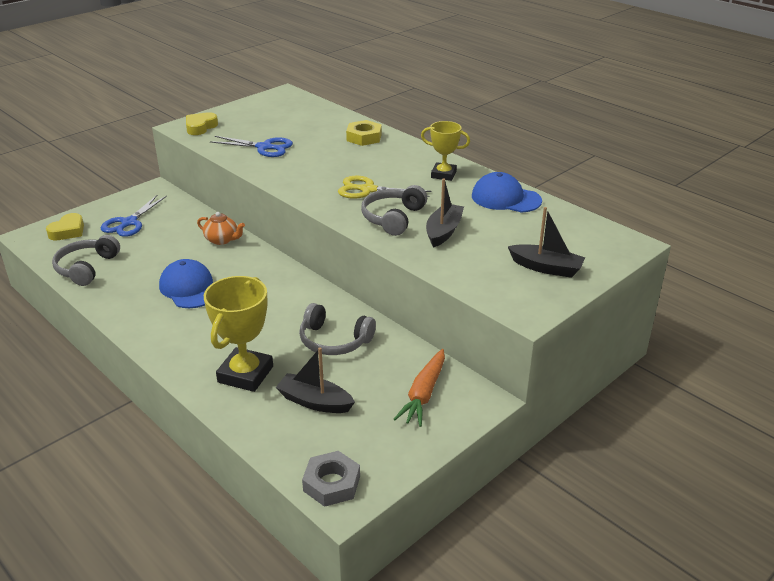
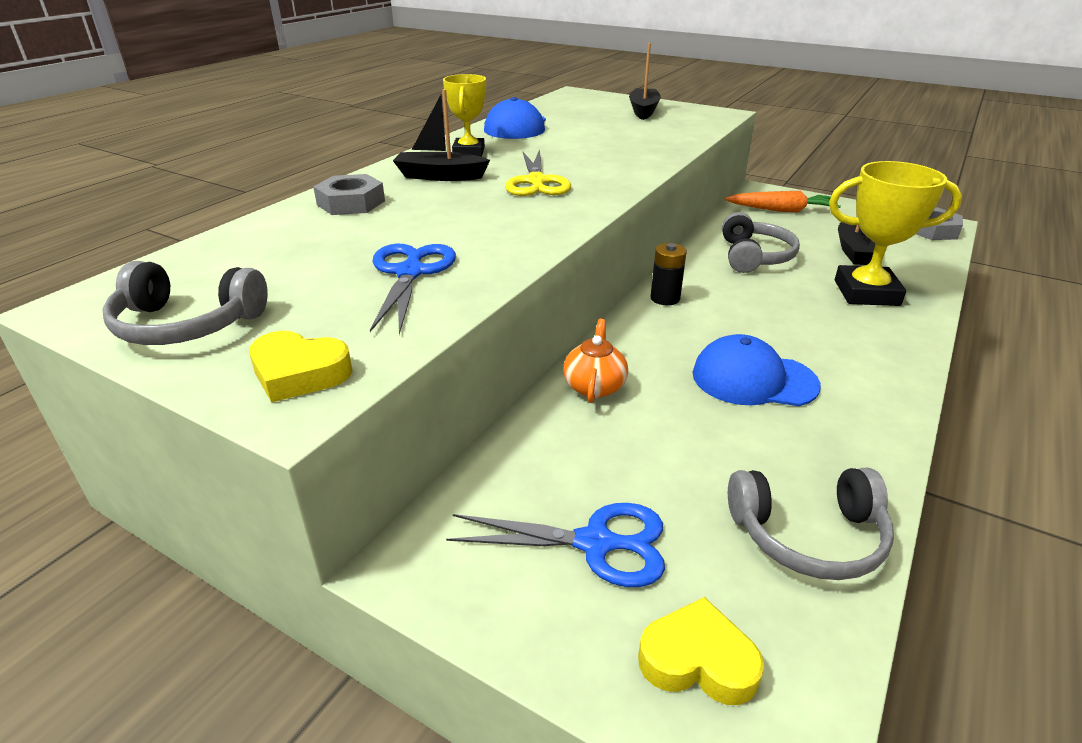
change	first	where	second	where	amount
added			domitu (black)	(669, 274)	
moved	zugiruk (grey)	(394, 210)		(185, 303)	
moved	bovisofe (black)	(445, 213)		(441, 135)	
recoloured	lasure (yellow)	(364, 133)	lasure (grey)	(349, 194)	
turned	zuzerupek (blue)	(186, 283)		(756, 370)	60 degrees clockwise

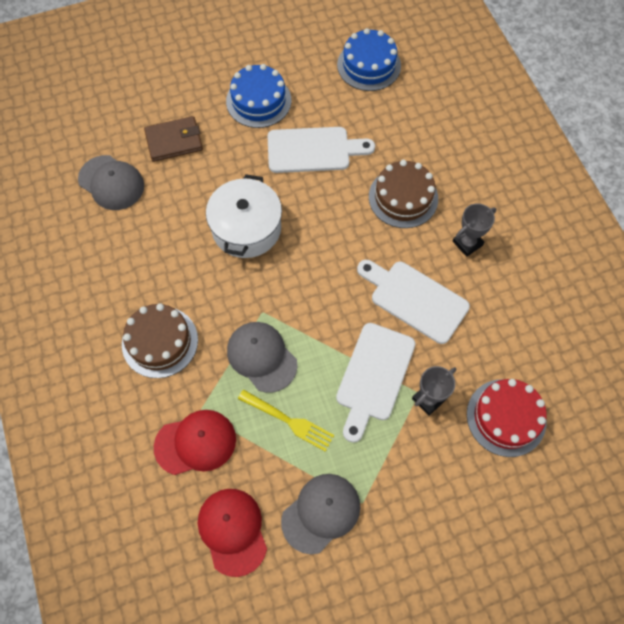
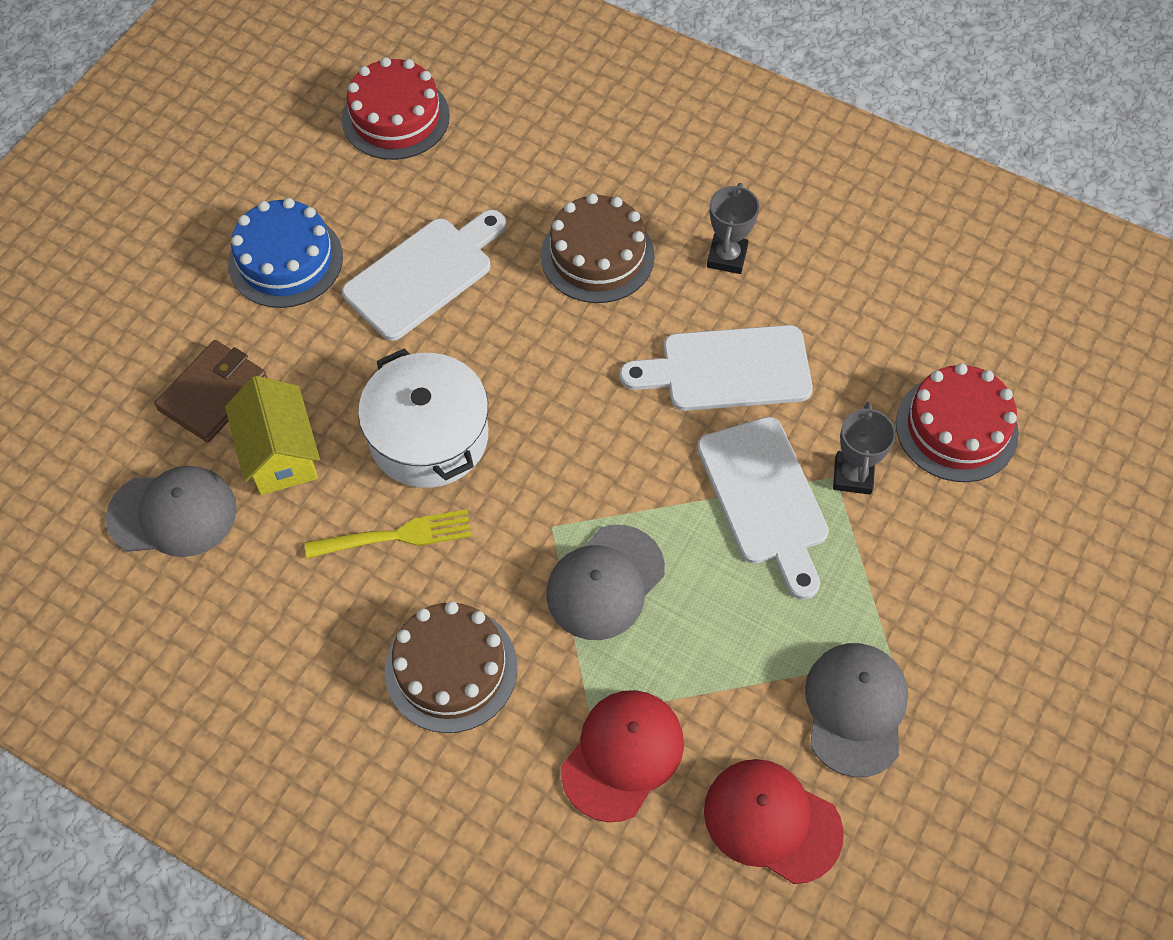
change	first	where	second	where	amount
added			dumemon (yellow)	(272, 435)	
moved	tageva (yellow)	(286, 420)		(388, 533)	
recoloured	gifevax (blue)	(369, 59)	gifevax (red)	(396, 108)	
turned	zuzerupek (grey)	(262, 357)		(605, 582)	60 degrees counterclockwise

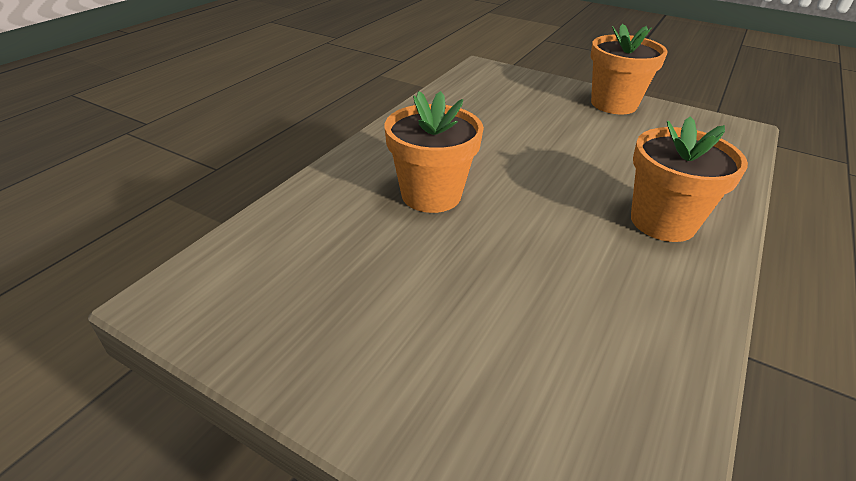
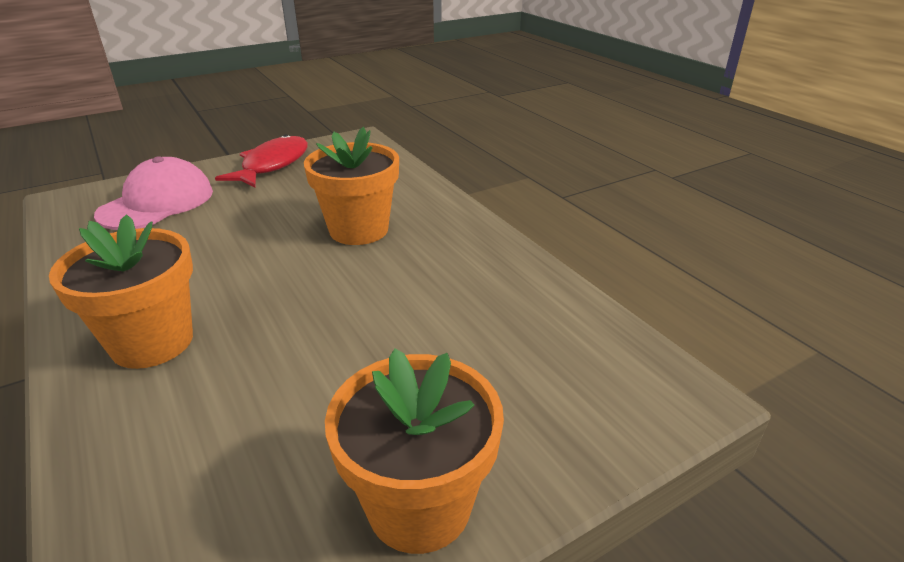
change	first	where	second	where	amount
added			zuzerupek (pink)	(153, 193)	
added			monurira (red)	(261, 160)	

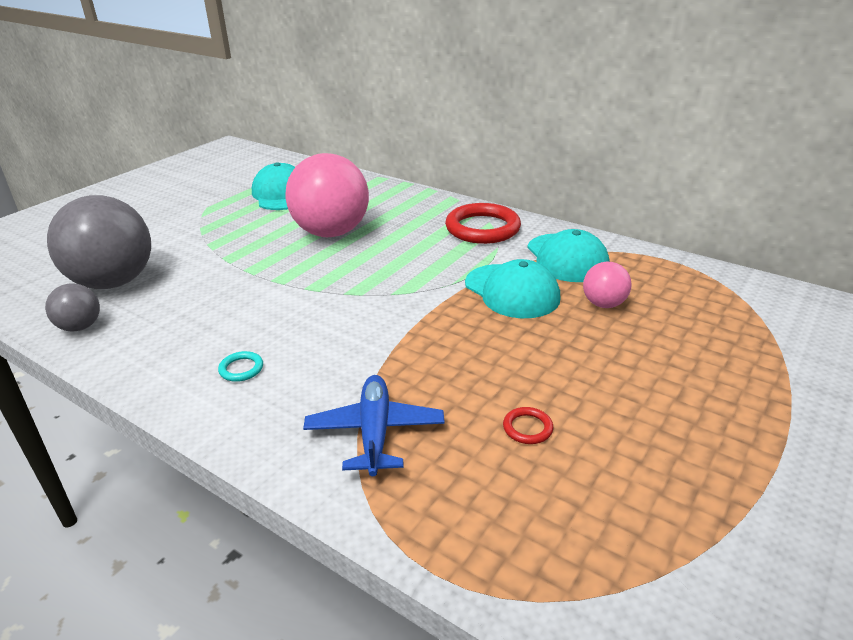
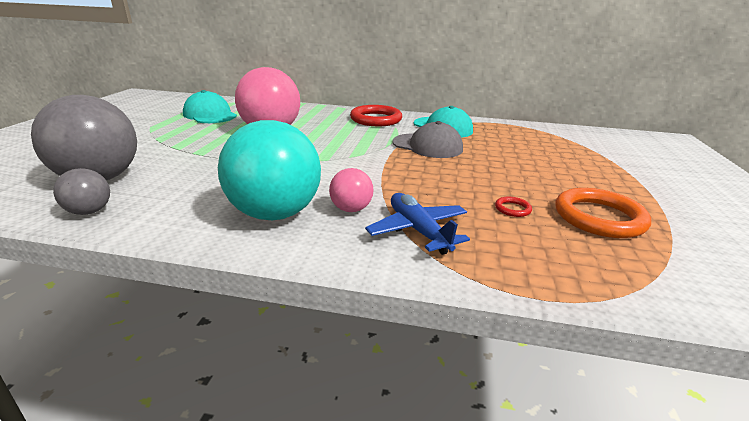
change	first	where	second	where	amount
added			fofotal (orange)	(603, 213)	
moved	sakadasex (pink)	(607, 285)		(351, 190)	
replaced	fofotal (turquoise)	(240, 366)	sakadasex (turquoise)	(269, 170)	
recoloured	zuzerupek (turquoise)	(513, 288)	zuzerupek (grey)	(427, 139)	

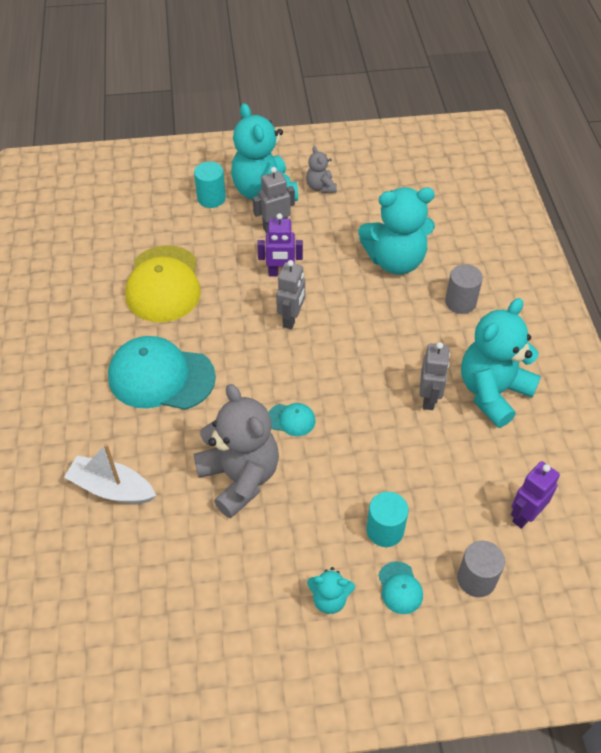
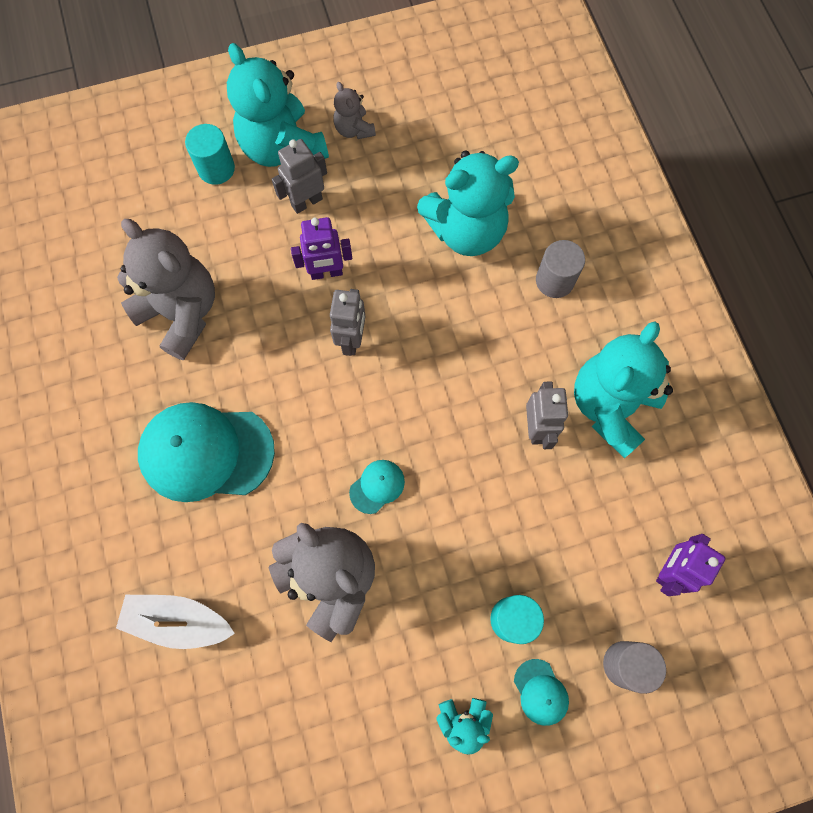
change	first	where	second	where	amount
replaced	zuzerupek (yellow)	(163, 283)	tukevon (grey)	(166, 289)	
turned	zuzerupek (turquoise)	(291, 419)		(377, 487)	45 degrees counterclockwise

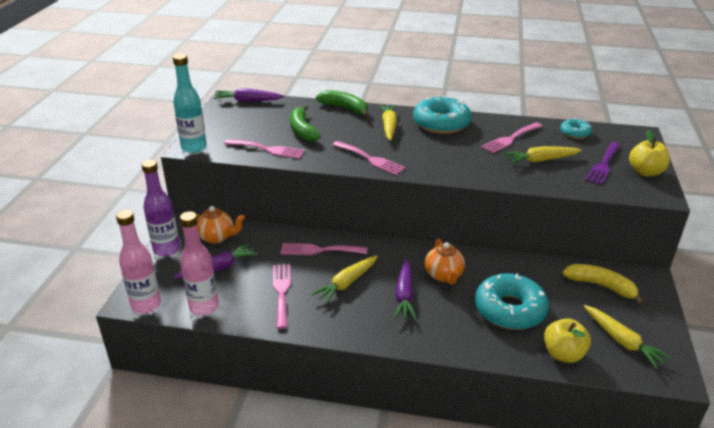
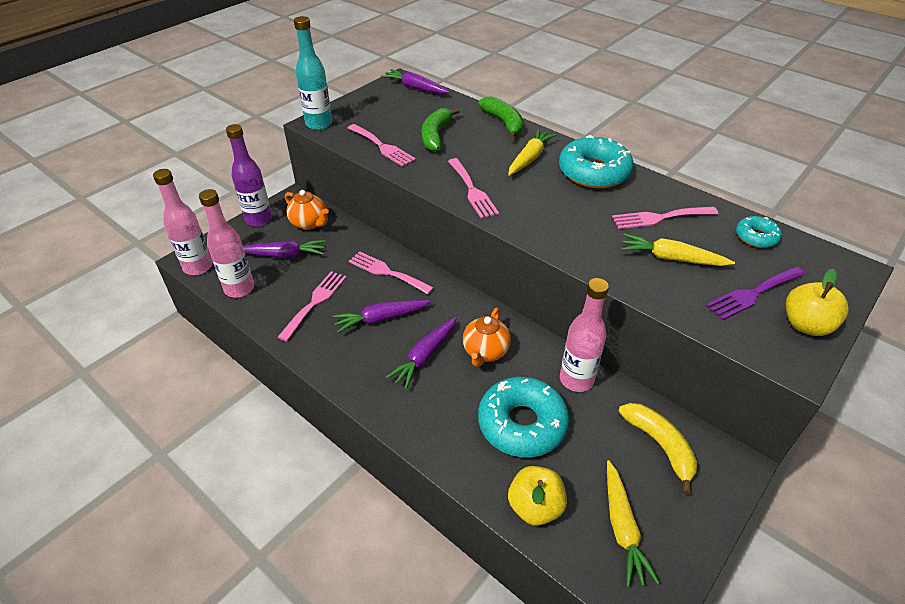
change	first	where	second	where	amount
added			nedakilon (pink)	(584, 335)	
recoloured	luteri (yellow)	(344, 279)	luteri (purple)	(382, 316)	

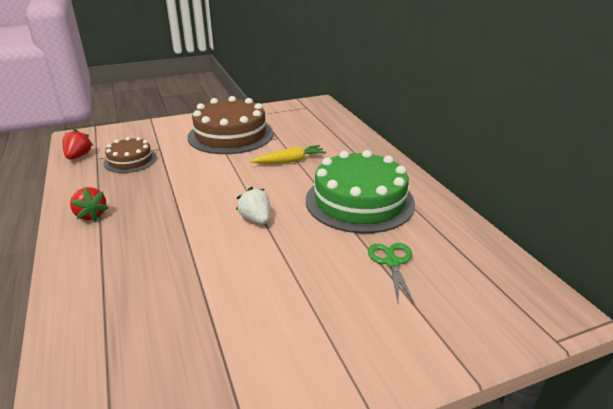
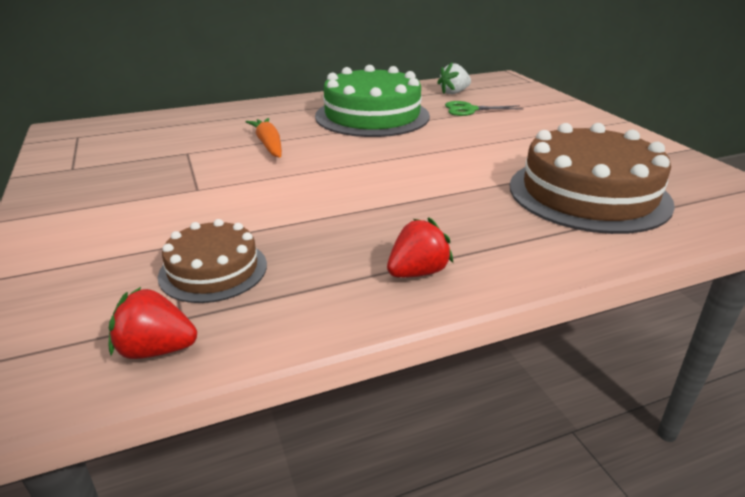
change	first	where	second	where	amount
moved	gifevax (brown)	(230, 125)		(592, 178)	
moved	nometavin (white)	(253, 205)		(454, 78)	
recoloured	luteri (yellow)	(288, 154)	luteri (orange)	(264, 138)	

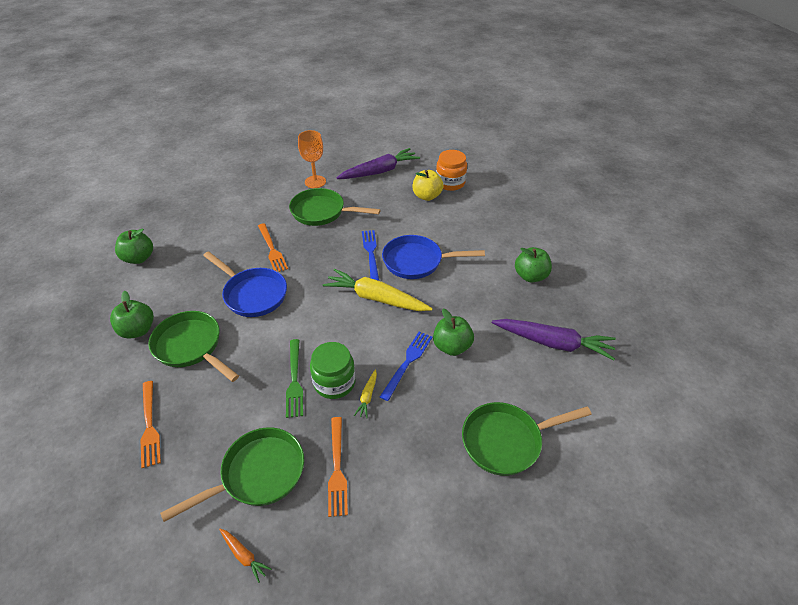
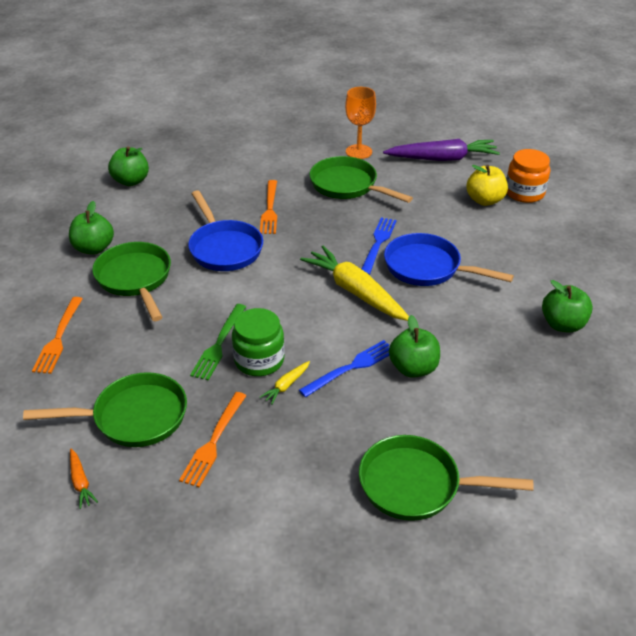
change	first	where	second	where	amount
removed	luteri (purple)	(554, 339)			

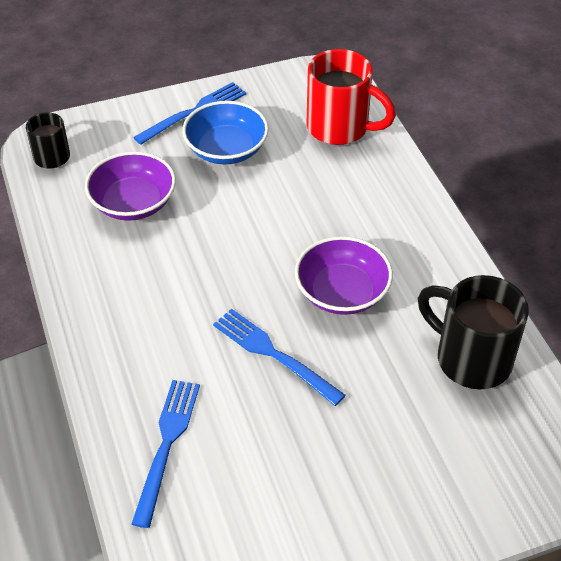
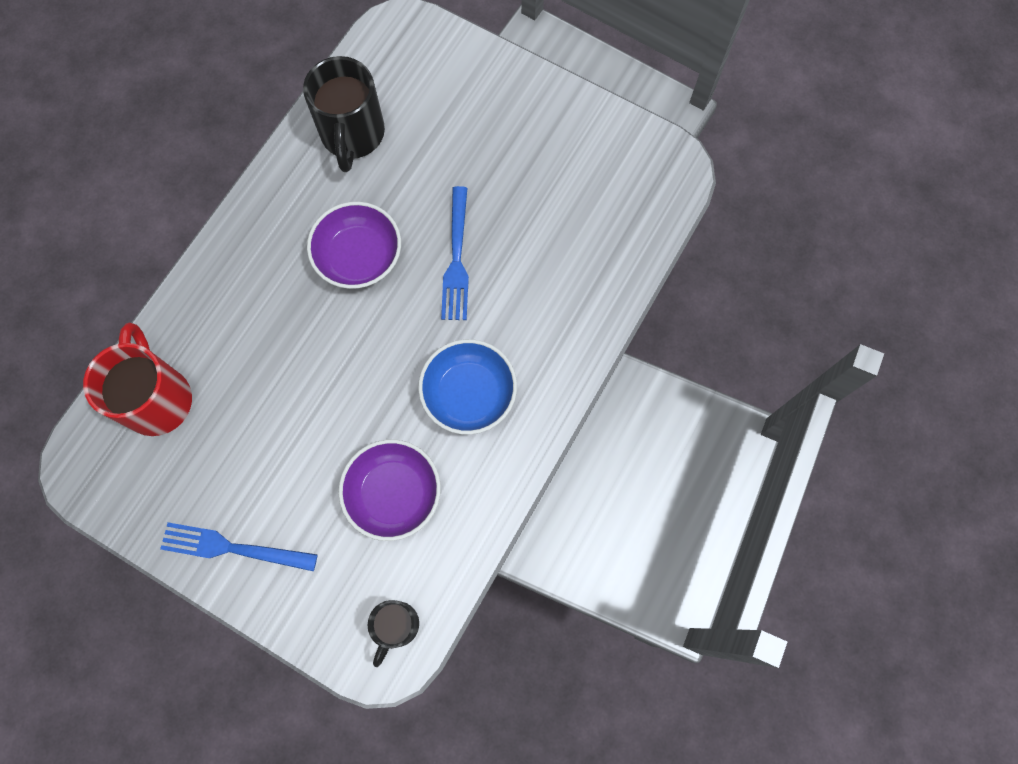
change	first	where	second	where	amount
removed	tageva (blue)	(165, 454)			
moved	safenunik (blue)	(225, 132)		(467, 387)	

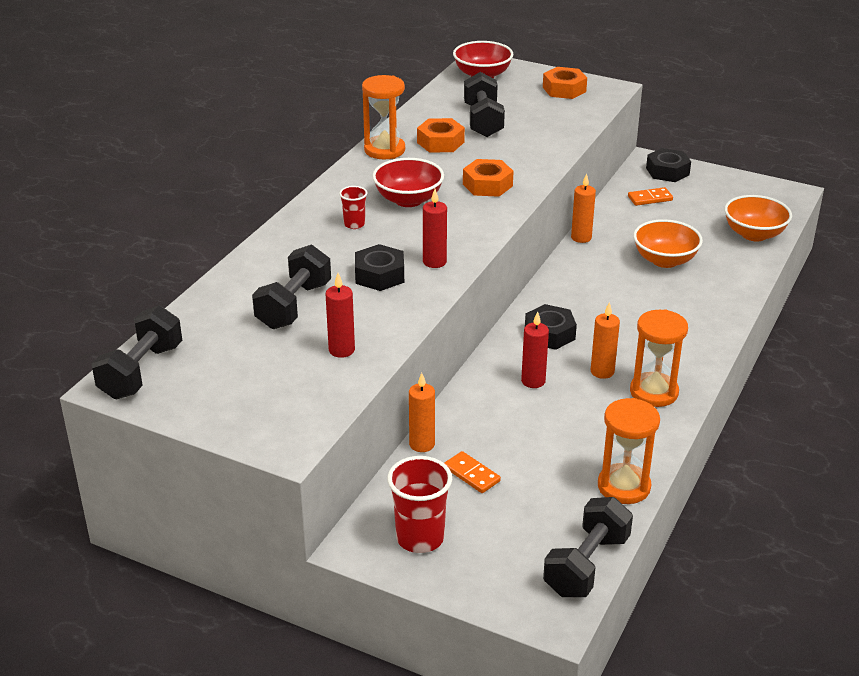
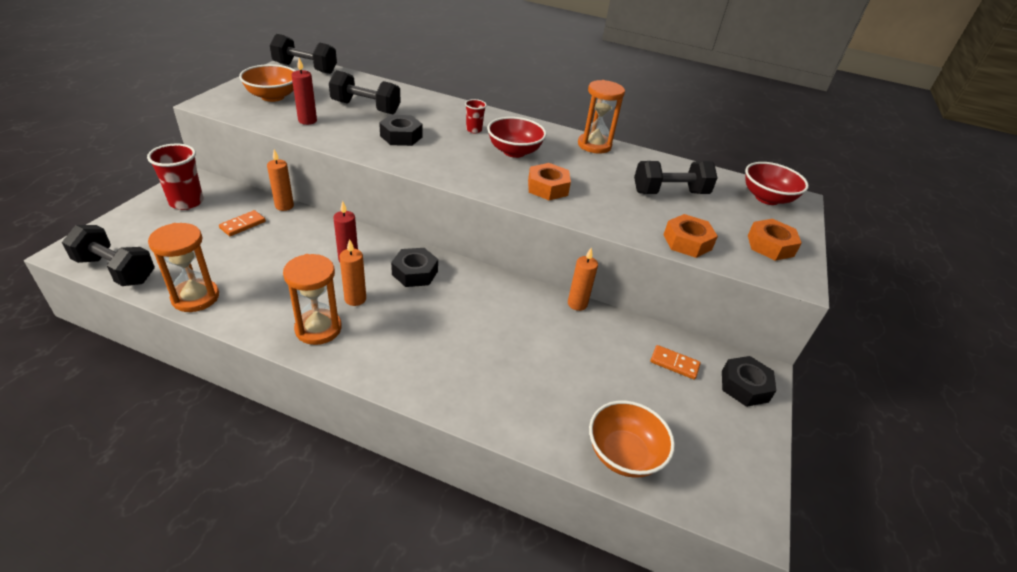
change	first	where	second	where	amount
removed	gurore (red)	(435, 228)			
moved	lasure (orange)	(441, 135)		(690, 236)	
moved	safenunik (orange)	(668, 243)		(267, 83)	
turned	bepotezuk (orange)	(650, 196)		(675, 362)	45 degrees counterclockwise

